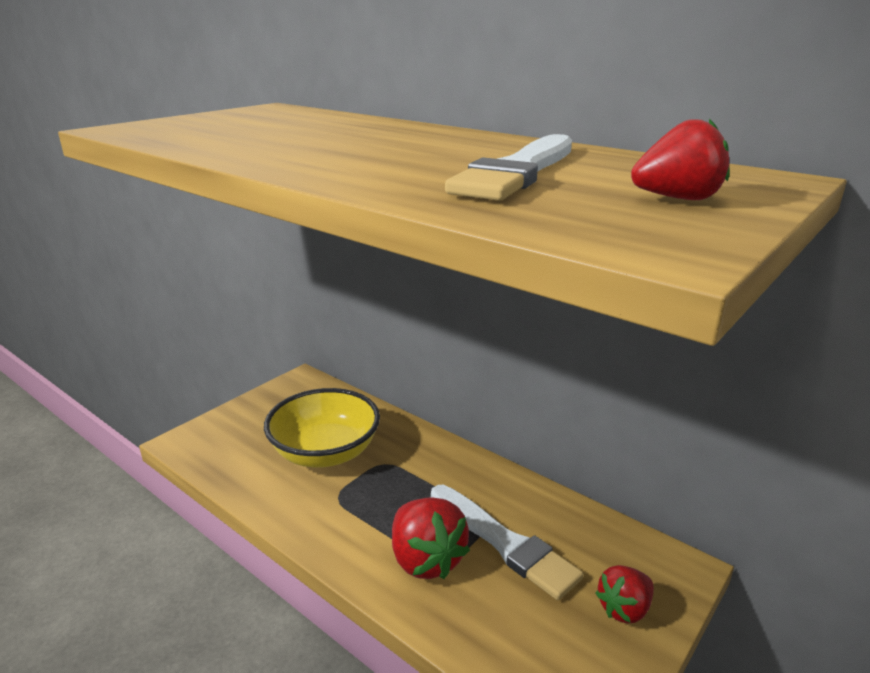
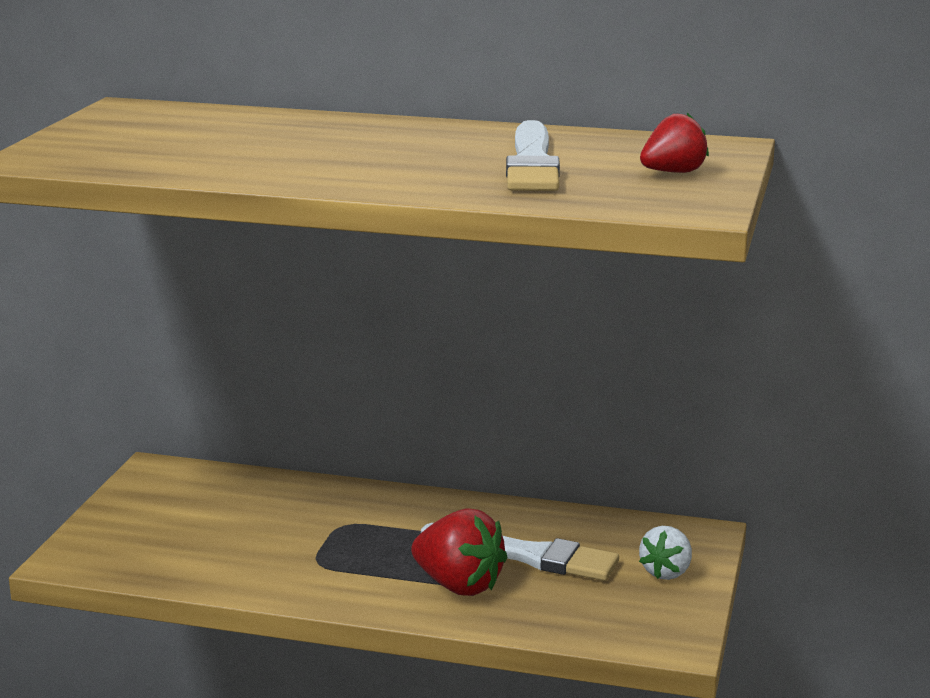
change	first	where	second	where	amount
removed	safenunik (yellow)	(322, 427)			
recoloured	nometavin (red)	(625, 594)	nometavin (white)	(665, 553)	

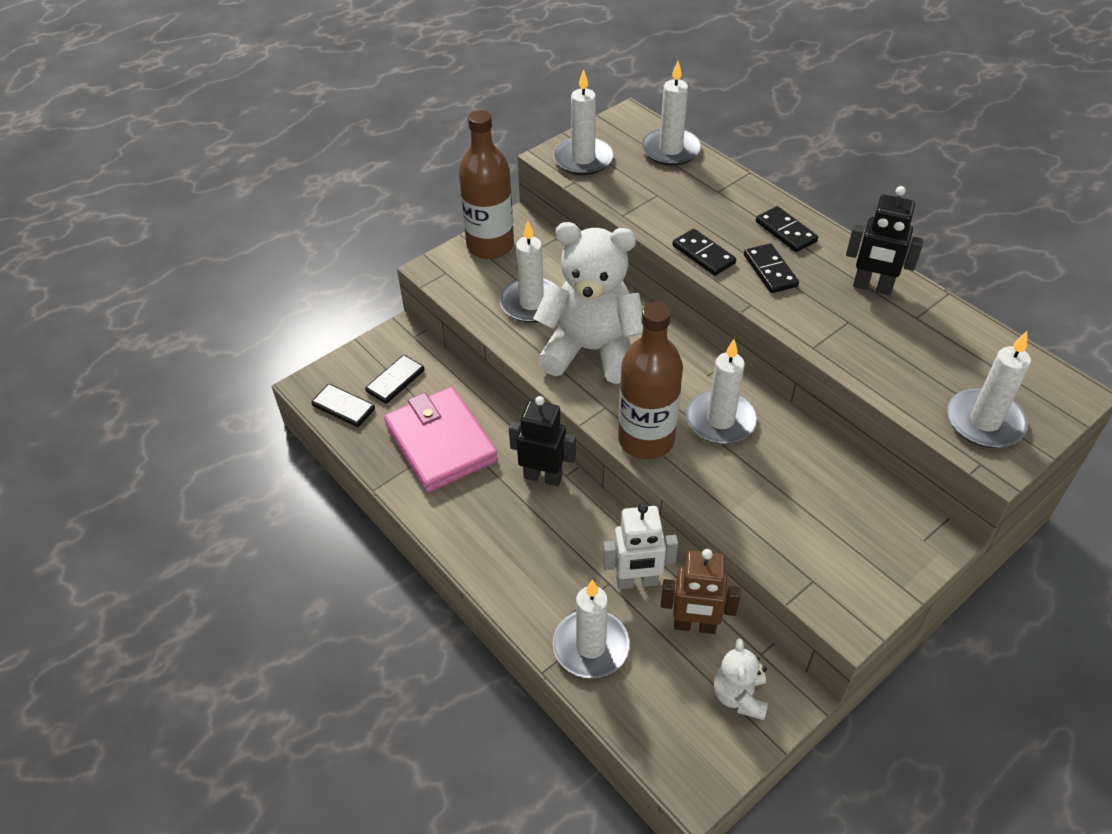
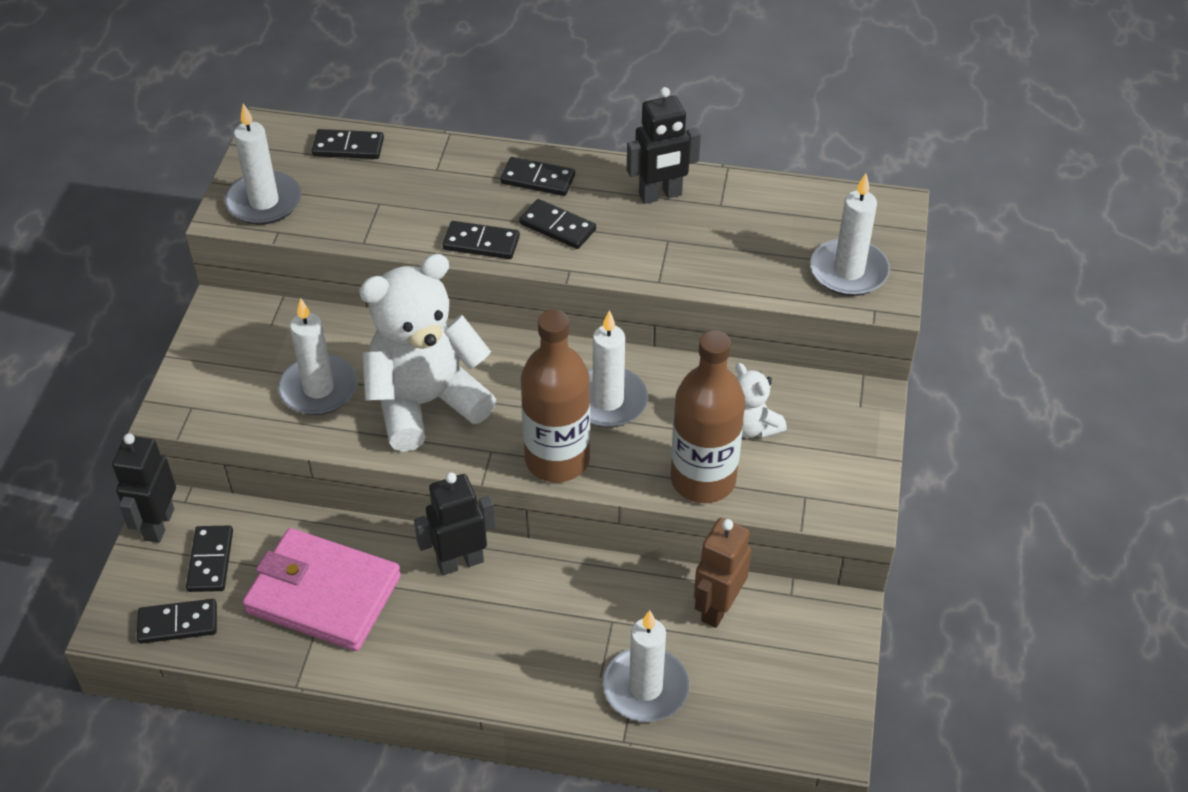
change	first	where	second	where	amount
removed	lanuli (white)	(640, 546)			
added			lanuli (black)	(144, 488)	
moved	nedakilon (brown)	(486, 184)		(708, 416)	
moved	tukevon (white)	(741, 679)		(761, 401)	
replaced	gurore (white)	(671, 113)	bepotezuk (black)	(348, 144)	
turned	lanuli (brown)	(701, 591)		(722, 573)	150 degrees clockwise

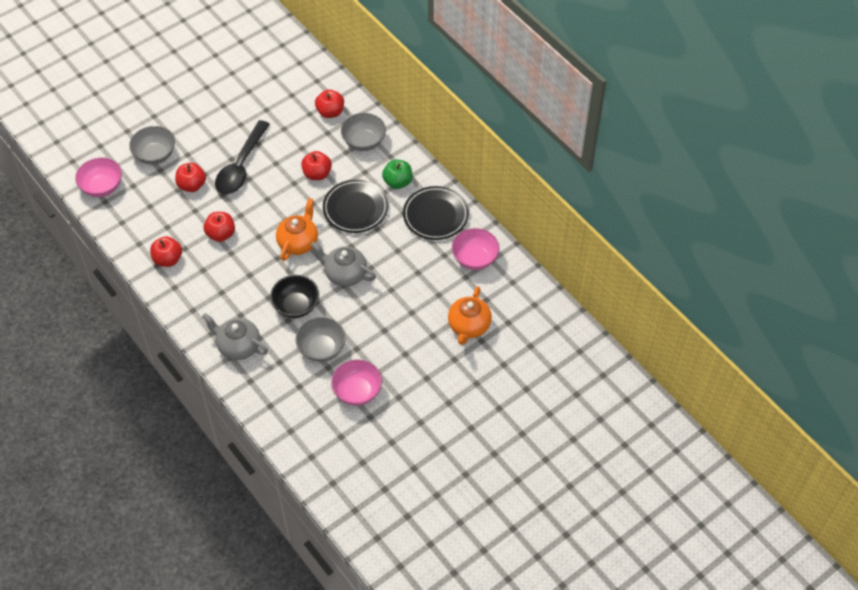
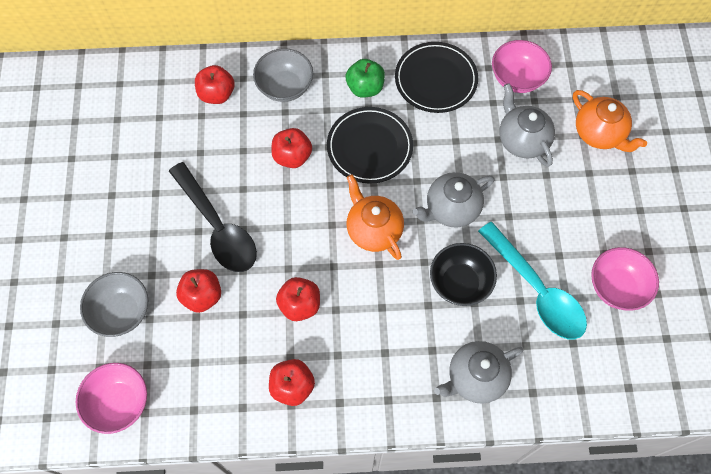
change	first	where	second	where	amount
added			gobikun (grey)	(527, 125)	
replaced	safenunik (grey)	(321, 339)	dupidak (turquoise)	(532, 280)	

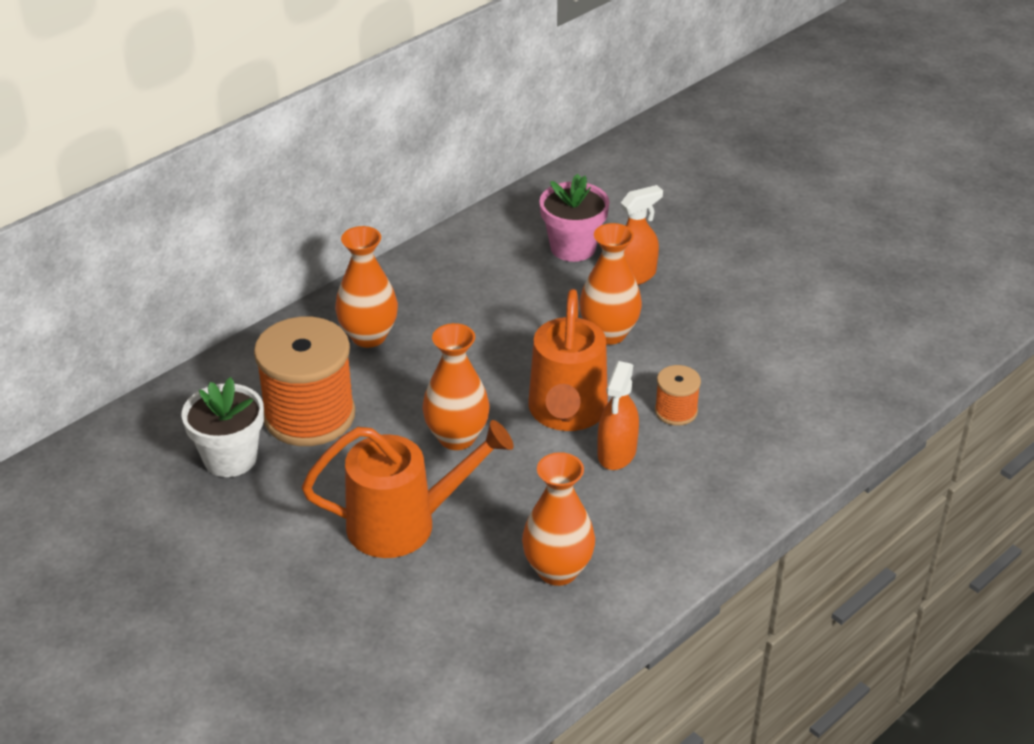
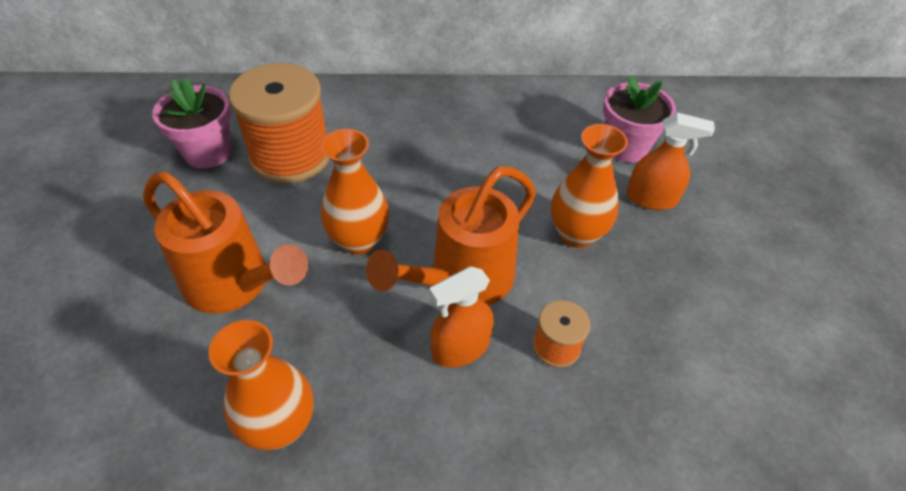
change	first	where	second	where	amount
removed	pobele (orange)	(366, 287)			
recoloured	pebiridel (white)	(223, 427)	pebiridel (pink)	(192, 123)	

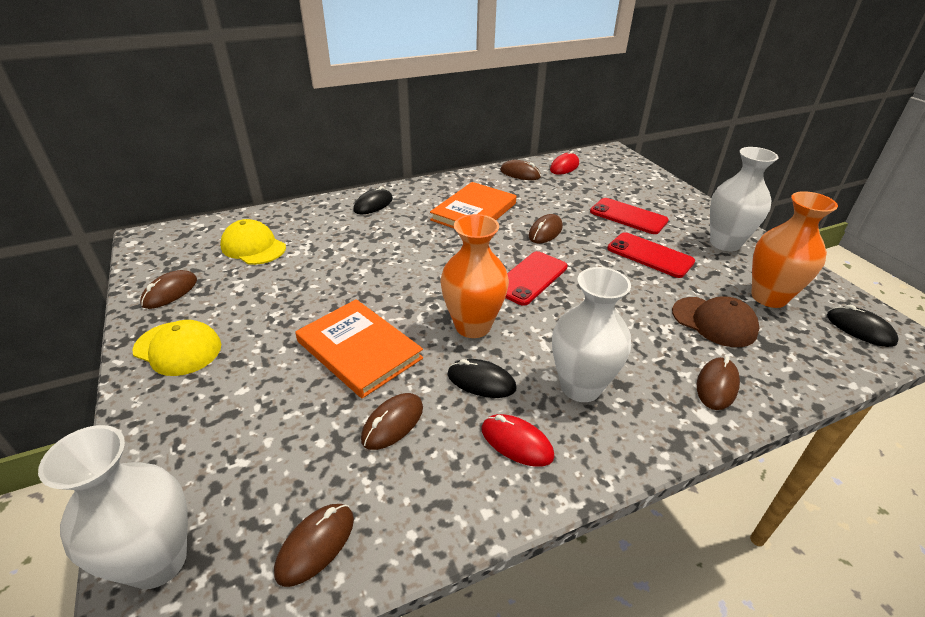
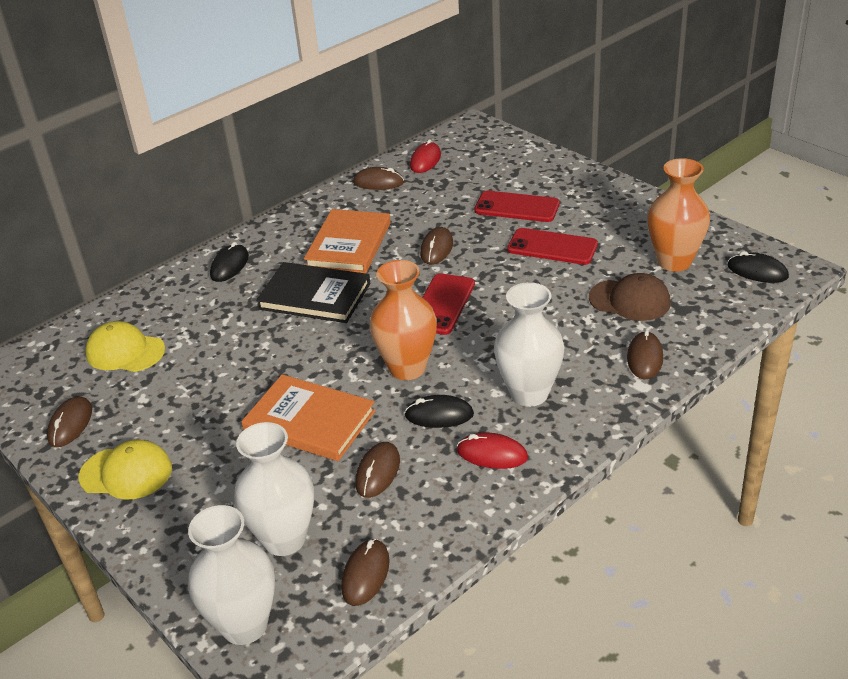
change	first	where	second	where	amount
added			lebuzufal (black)	(313, 292)	
moved	pobele (white)	(744, 199)		(274, 489)	

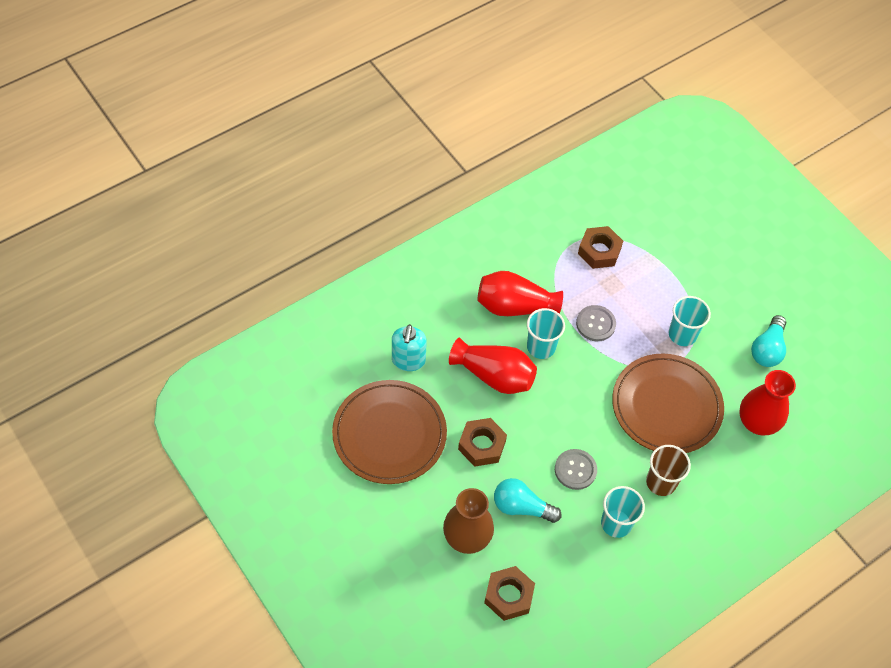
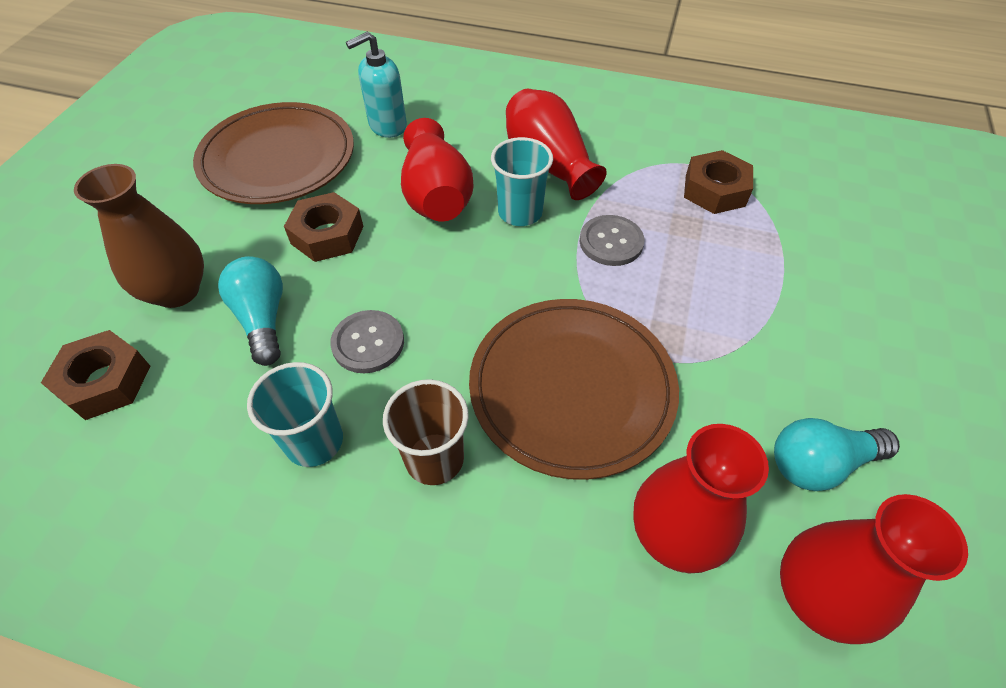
change	first	where	second	where	amount
removed	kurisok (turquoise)	(690, 321)			
added			pobele (red)	(874, 569)	

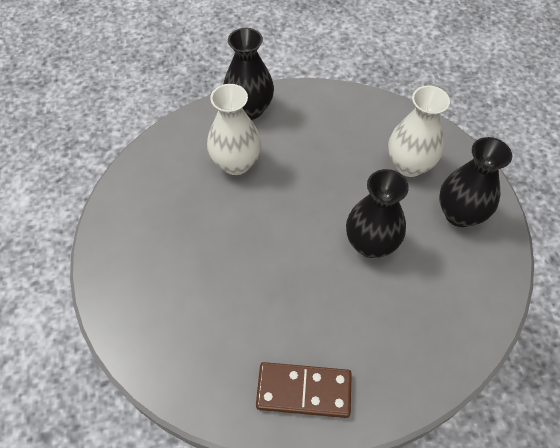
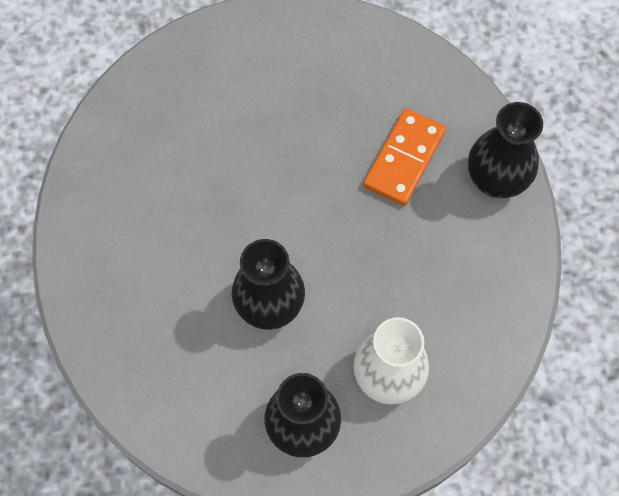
change	first	where	second	where	amount
removed	bepotezuk (brown)	(304, 390)			
replaced	pobele (white)	(234, 129)	bepotezuk (orange)	(405, 157)	

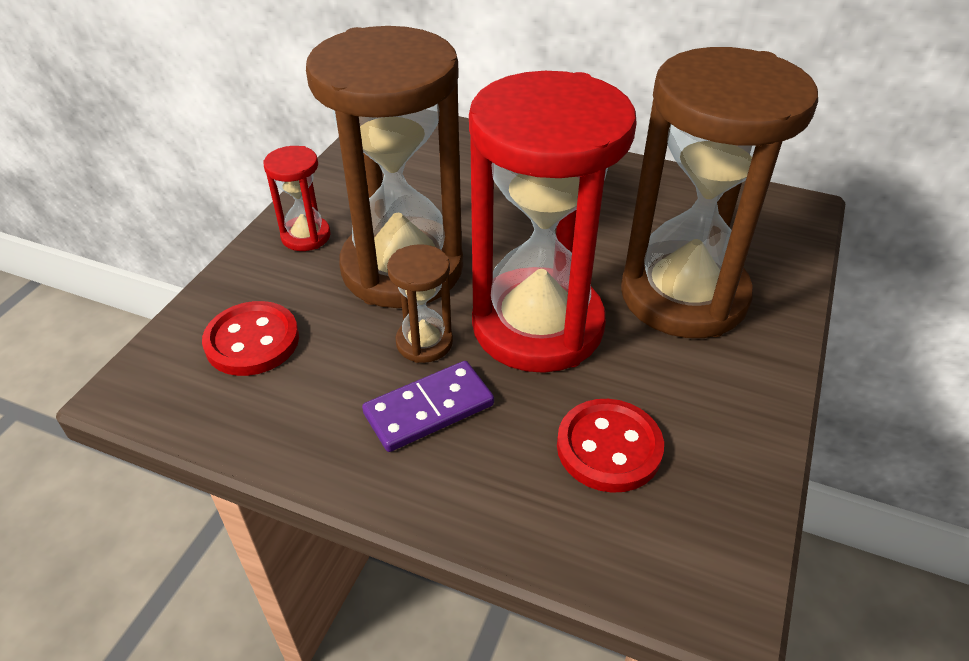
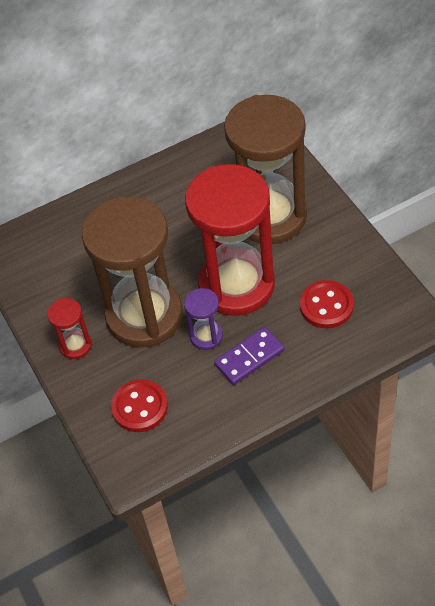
change	first	where	second	where	amount
recoloured	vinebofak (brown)	(420, 303)	vinebofak (purple)	(203, 319)	
turned	bepotezuk (purple)	(428, 406)		(249, 356)	45 degrees clockwise

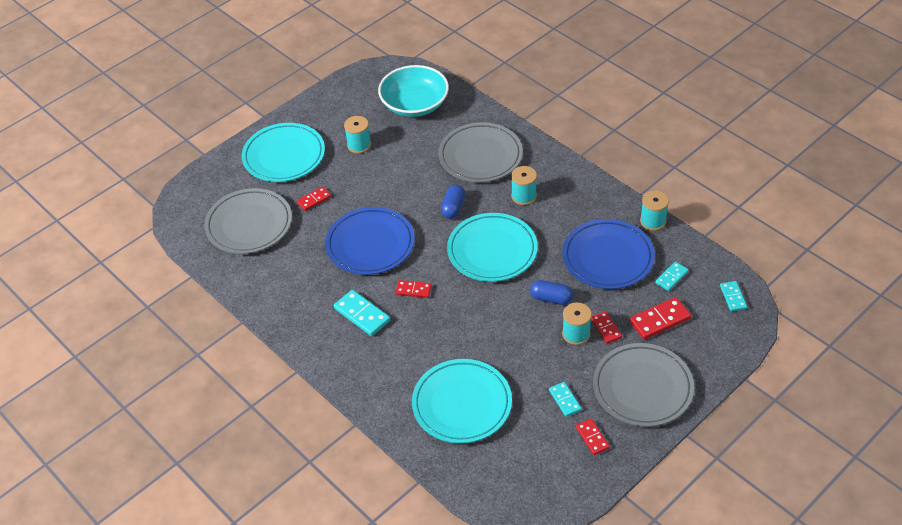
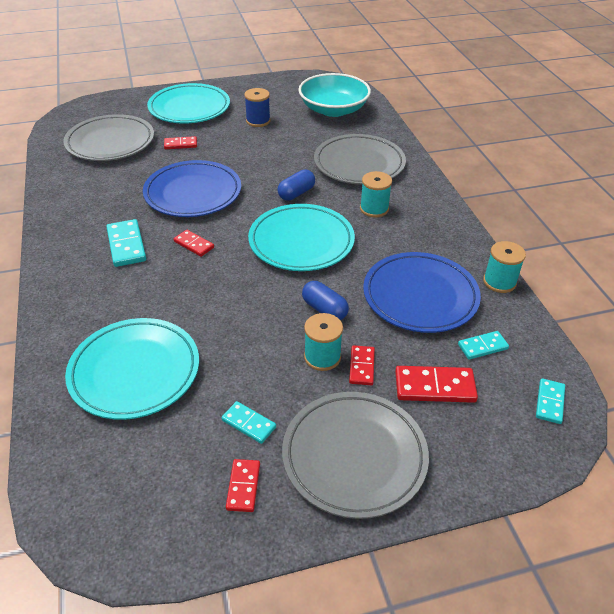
change	first	where	second	where	amount
recoloured	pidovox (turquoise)	(357, 134)	pidovox (blue)	(257, 107)	
turned	bepotezuk (turquoise)	(565, 399)		(248, 422)	60 degrees counterclockwise

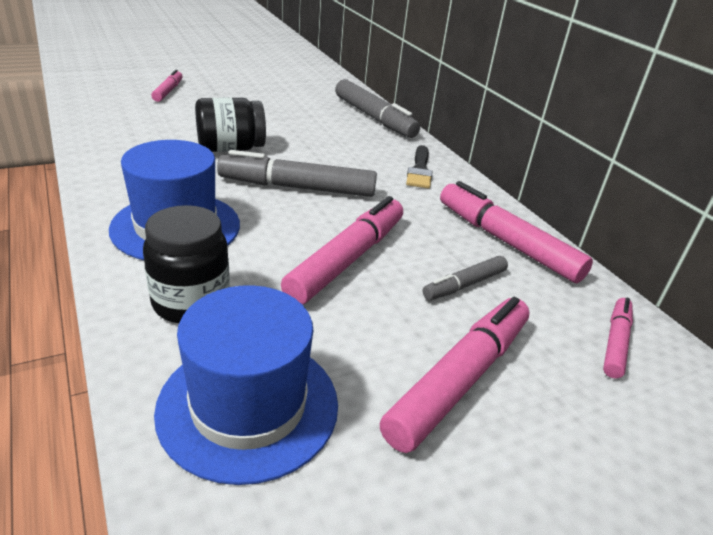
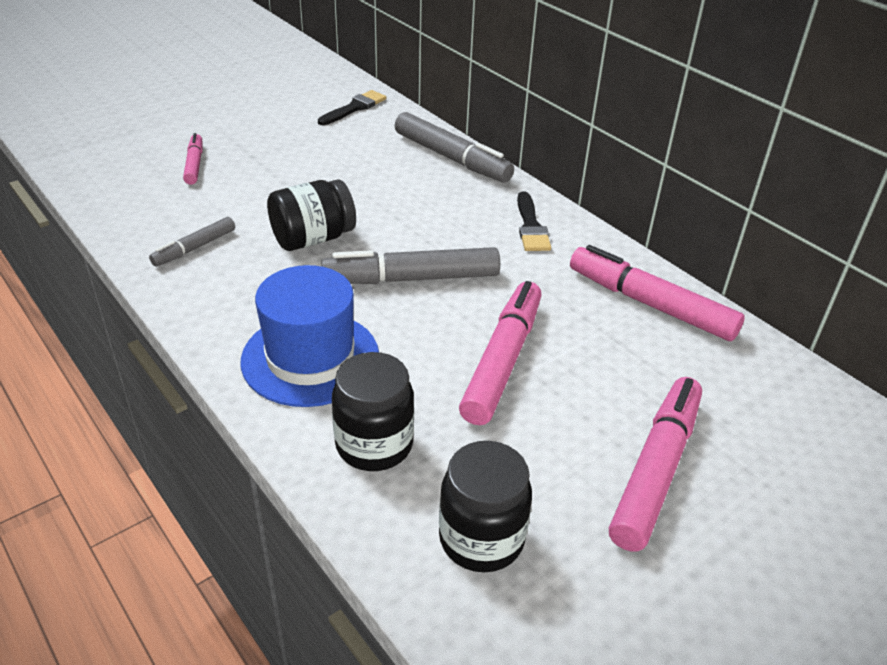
change	first	where	second	where	amount
removed	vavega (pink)	(618, 338)			
added			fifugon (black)	(352, 107)	
moved	vavega (grey)	(465, 278)		(192, 242)	
replaced	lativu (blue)	(246, 385)	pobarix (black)	(485, 506)	

